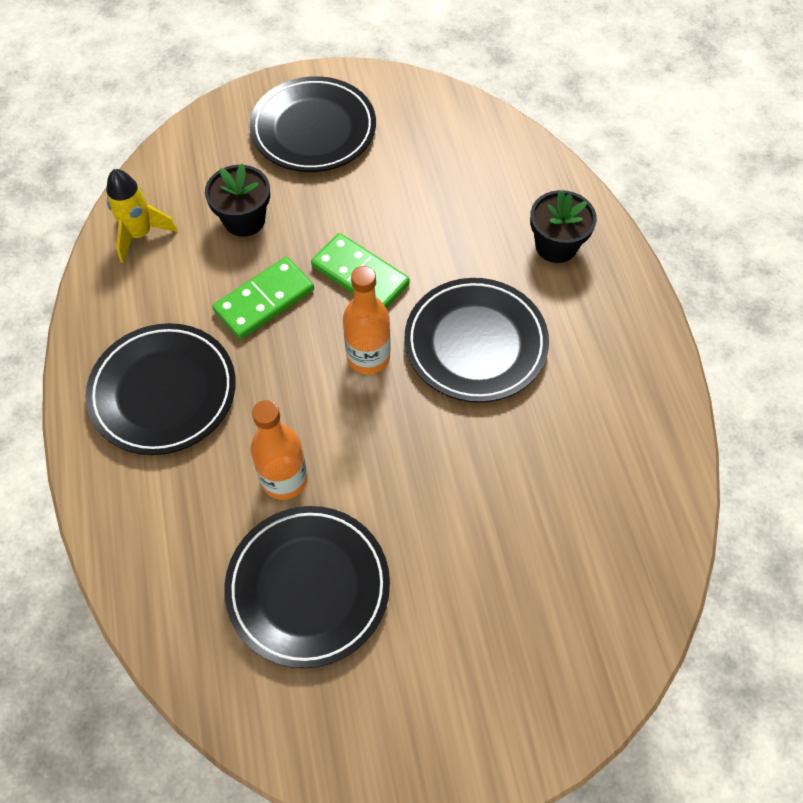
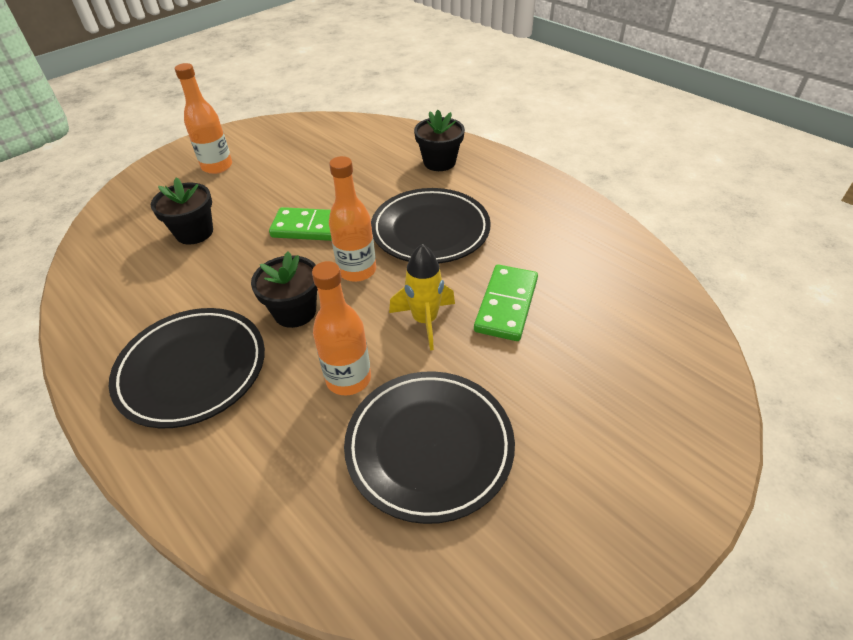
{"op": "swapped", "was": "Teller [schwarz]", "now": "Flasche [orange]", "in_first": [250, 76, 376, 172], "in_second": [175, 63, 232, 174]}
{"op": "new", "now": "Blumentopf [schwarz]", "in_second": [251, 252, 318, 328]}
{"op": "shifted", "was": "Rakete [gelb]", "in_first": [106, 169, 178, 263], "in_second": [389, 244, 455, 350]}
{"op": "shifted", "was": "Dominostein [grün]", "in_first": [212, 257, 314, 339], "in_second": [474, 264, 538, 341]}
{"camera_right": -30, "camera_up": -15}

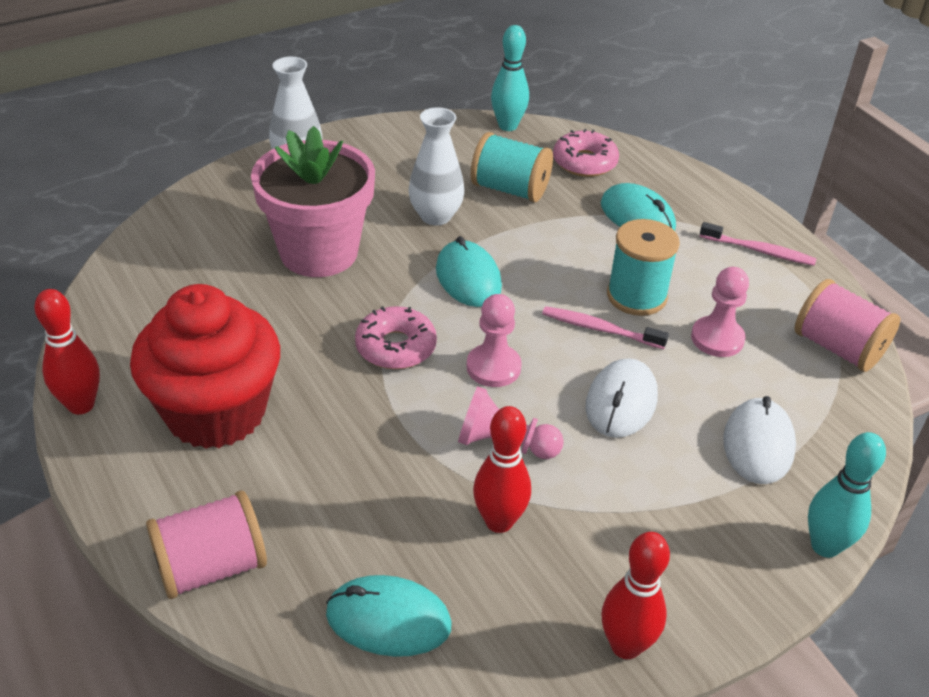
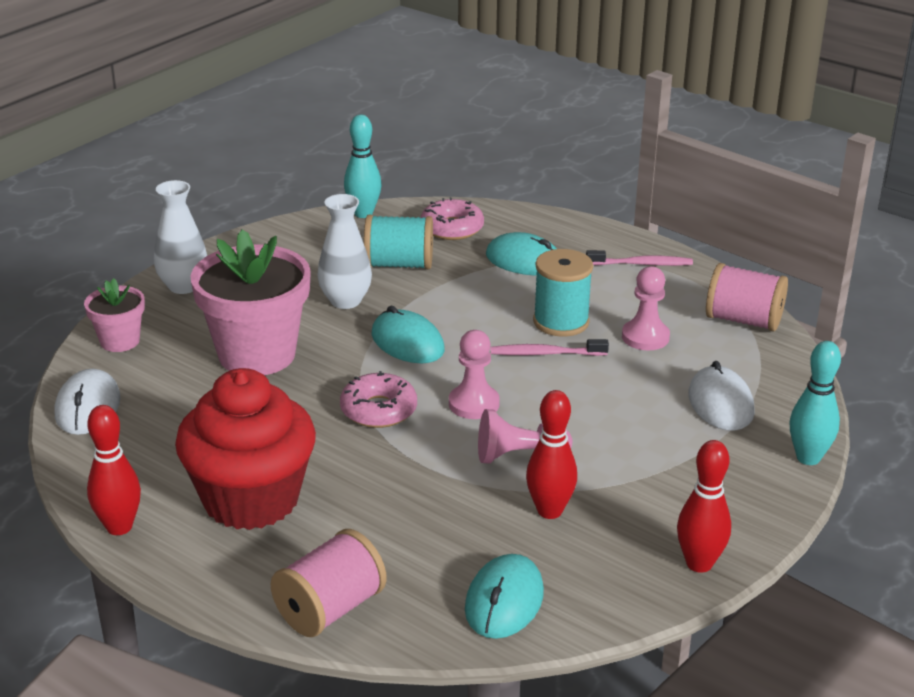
{"op": "shifted", "was": "Computermaus [weiß]", "in_first": [586, 358, 658, 438], "in_second": [54, 369, 121, 435]}
{"op": "new", "now": "Blumentopf [rosa]", "in_second": [84, 278, 145, 352]}
{"op": "rotated", "was": "Computermaus [türkis]", "in_first": [326, 575, 451, 657], "in_second": [465, 554, 544, 639], "clockwise": -60}
{"camera_right": -20, "camera_up": -10}

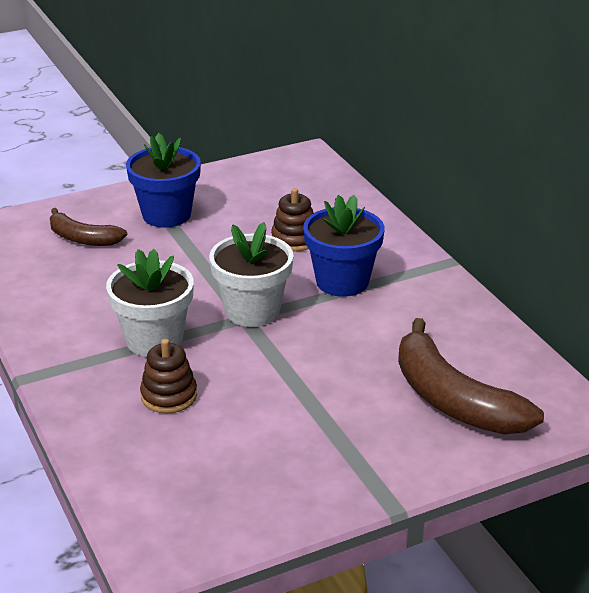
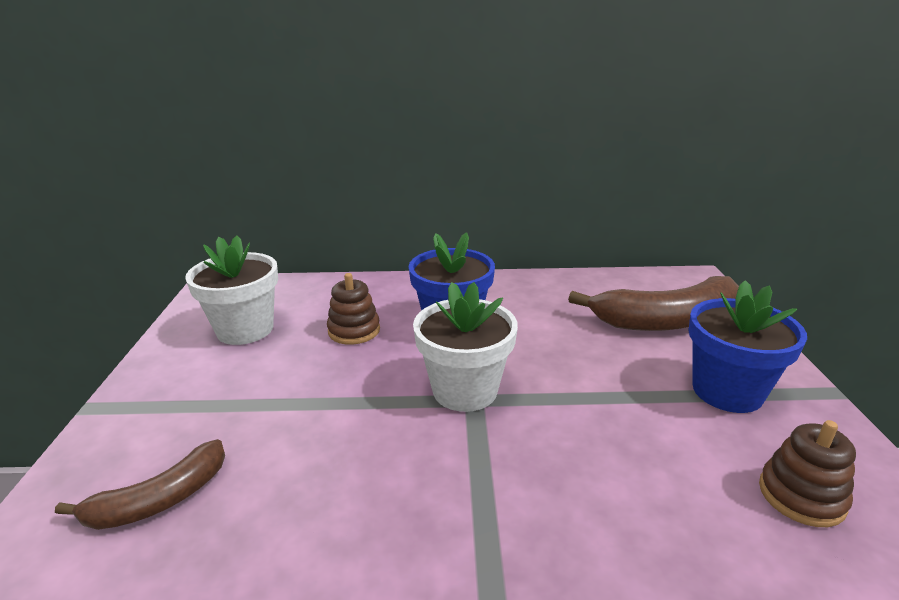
{"op": "shifted", "was": "Blumentopf [weiß]", "in_first": [106, 249, 194, 357], "in_second": [185, 235, 278, 345]}
{"op": "shifted", "was": "Blumentopf [blau]", "in_first": [126, 133, 201, 228], "in_second": [688, 280, 807, 413]}
{"op": "shifted", "was": "Stapelspielzeug [braun]", "in_first": [140, 339, 197, 413], "in_second": [759, 420, 856, 527]}
{"camera_right": -65, "camera_up": -5}

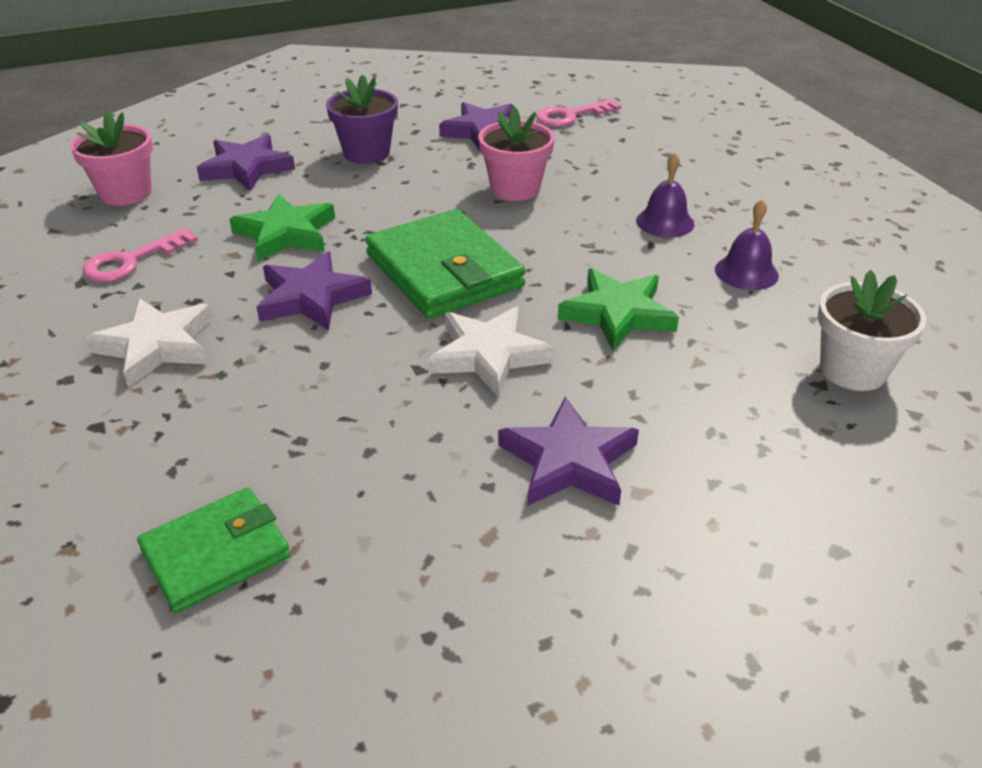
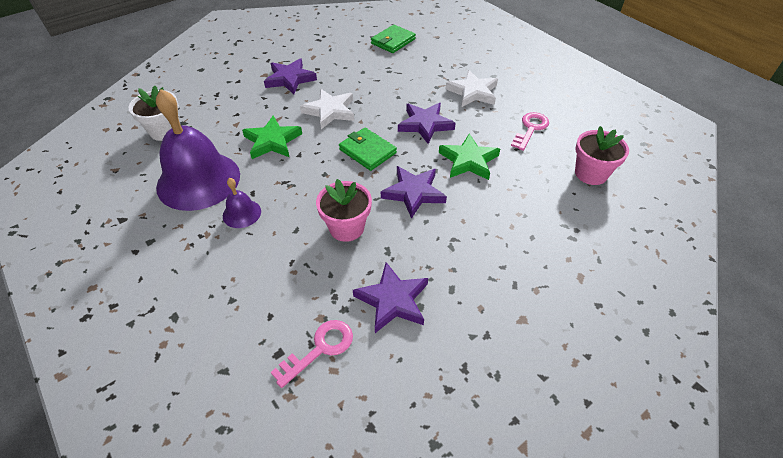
{"op": "scaled", "was": "Glocke [lila]", "in_first": [715, 199, 779, 290], "in_second": [156, 89, 240, 211], "ratio": 2.27}
{"op": "scaled", "was": "Geldbörse [grün]", "in_first": [365, 209, 526, 319], "in_second": [339, 128, 397, 171], "ratio": 0.62}
{"op": "shifted", "was": "Stern [lila]", "in_first": [197, 134, 295, 191], "in_second": [381, 166, 447, 219]}
{"op": "gone", "was": "Blumentopf [lila]", "in_first": [326, 74, 398, 164]}
{"camera_right": 165, "camera_up": 10}

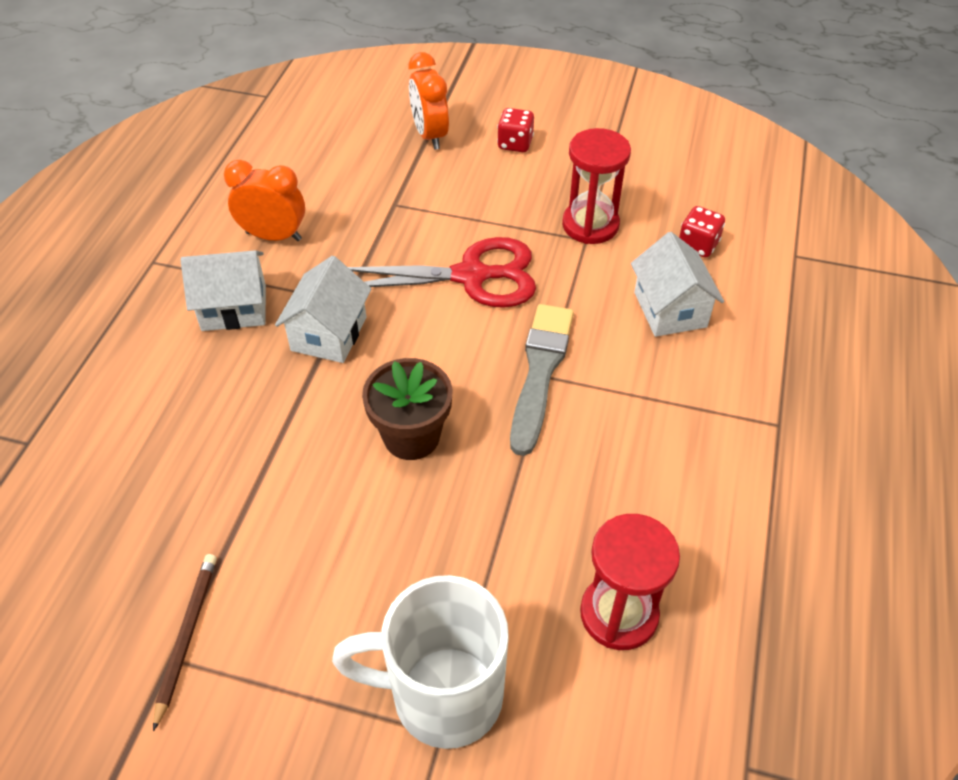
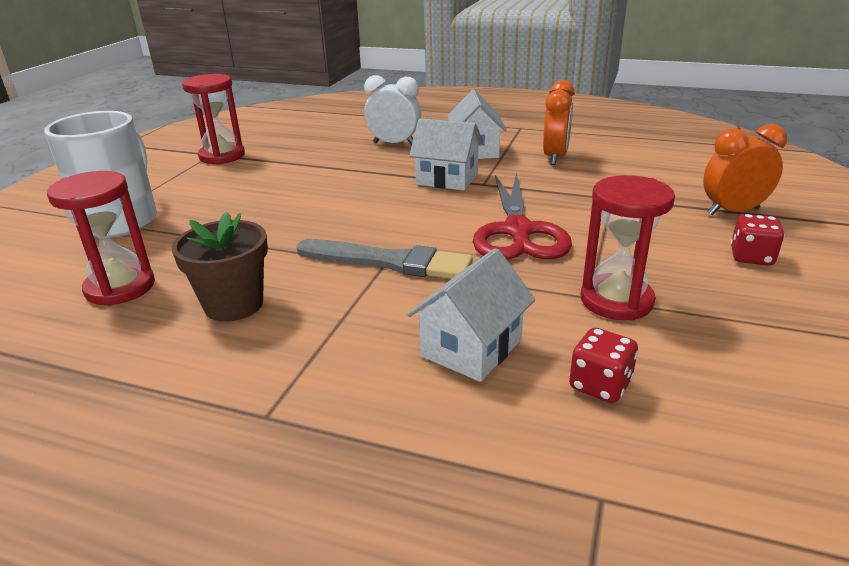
{"op": "shifted", "was": "Blumentopf [braun]", "in_first": [362, 358, 453, 460], "in_second": [172, 212, 268, 322]}
{"op": "swapped", "was": "Bleistift [braun]", "now": "Sanduhr [rot]", "in_first": [153, 554, 217, 732], "in_second": [182, 74, 245, 164]}
{"op": "new", "now": "Wecker [weiß]", "in_second": [364, 75, 421, 145]}
{"op": "rotated", "was": "Haus [weiß]", "in_first": [631, 232, 724, 337], "in_second": [407, 248, 535, 382], "clockwise": -45}
{"camera_right": 95, "camera_up": -20}

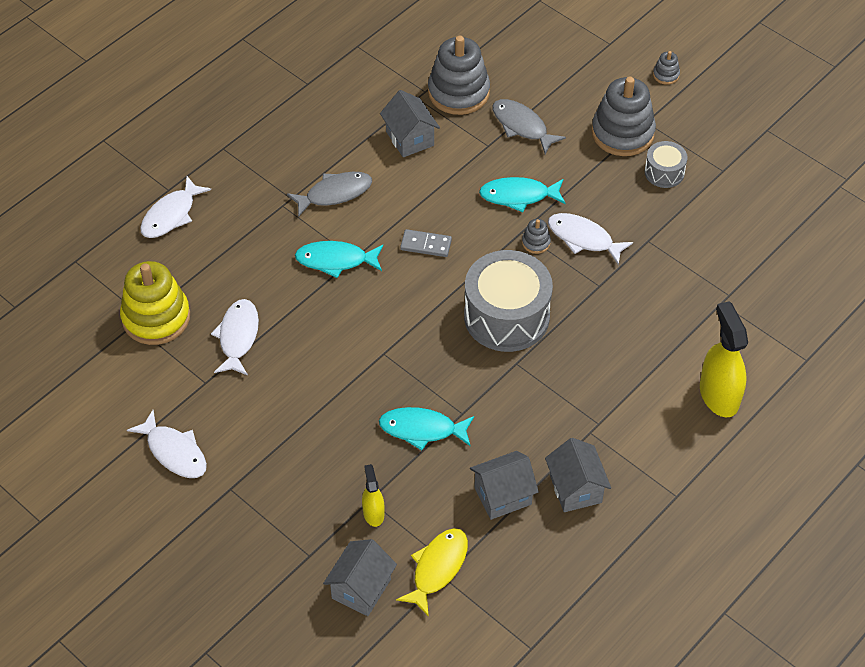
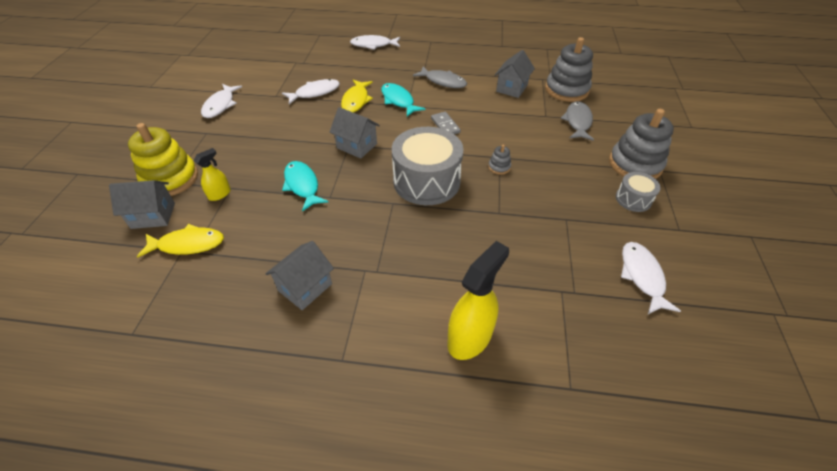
{"op": "shifted", "was": "Stapelspielzeug [gelb]", "in_first": [120, 261, 190, 345], "in_second": [128, 123, 198, 196]}
{"op": "shifted", "was": "Haus [grau]", "in_first": [470, 451, 539, 520], "in_second": [330, 107, 380, 159]}
{"op": "new", "now": "Fisch [gelb]", "in_second": [341, 80, 373, 113]}
{"op": "shifted", "was": "Fisch [weiß]", "in_first": [548, 213, 633, 265], "in_second": [621, 242, 681, 314]}
{"op": "gone", "was": "Fisch [türkis]", "in_first": [479, 177, 566, 212]}
{"op": "gone", "was": "Stapelspielzeug [grau]", "in_first": [653, 51, 680, 85]}
{"camera_right": 55, "camera_up": -5}

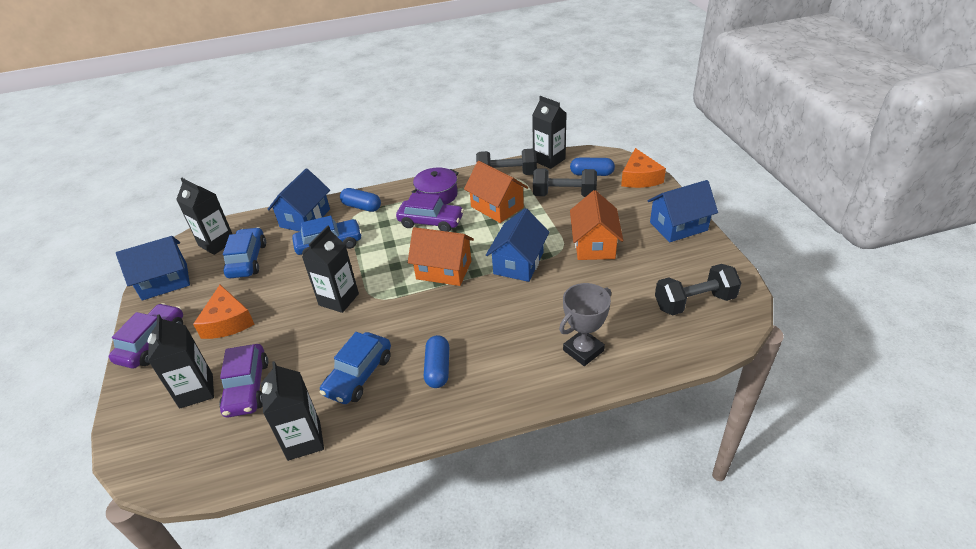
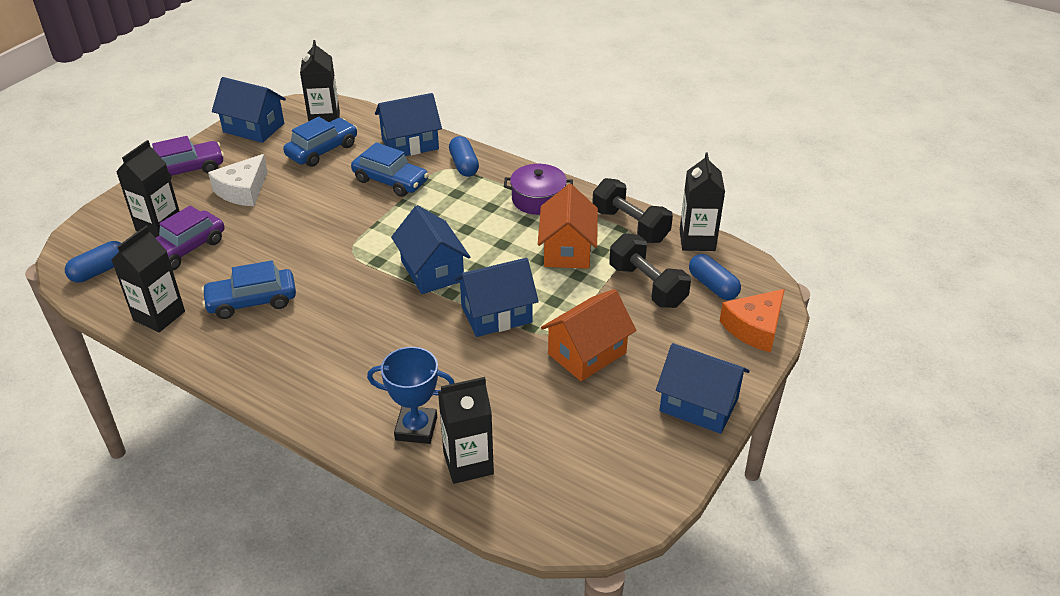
{"op": "shifted", "was": "Kapsel [blau]", "in_first": [424, 335, 449, 388], "in_second": [65, 241, 121, 283]}
{"op": "repainted", "was": "Käse [orange]", "now": "Käse [weiß]", "in_first": [193, 285, 254, 339], "in_second": [208, 154, 268, 206]}
{"op": "repainted", "was": "Pokal [grau]", "now": "Pokal [blau]", "in_first": [559, 283, 611, 366], "in_second": [367, 347, 454, 444]}
{"op": "repainted", "was": "Haus [orange]", "now": "Haus [blau]", "in_first": [408, 227, 474, 286], "in_second": [391, 205, 470, 294]}
{"op": "shifted", "was": "Getränkekarton [schwarz]", "in_first": [302, 226, 359, 313], "in_second": [438, 377, 494, 484]}
{"op": "gone", "was": "Auto [lila]", "in_first": [396, 193, 464, 232]}
{"op": "gone", "was": "Hantel [schwarz]", "in_first": [655, 264, 741, 316]}
{"camera_right": 45, "camera_up": 0}

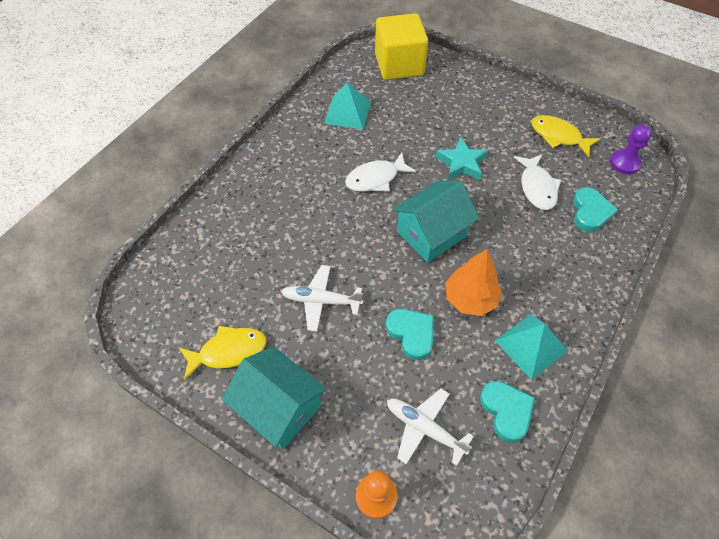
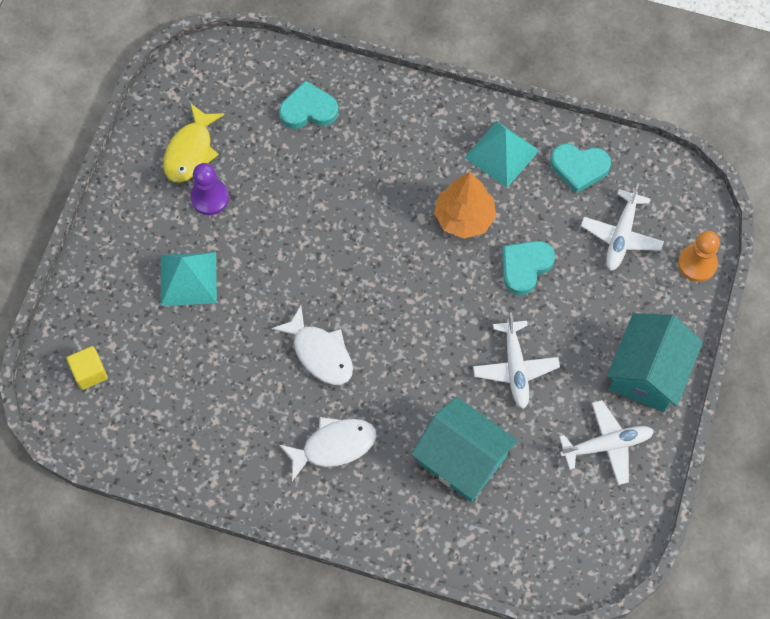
{"op": "scaled", "was": "Kubus [gelb]", "in_first": [375, 13, 428, 80], "in_second": [67, 346, 108, 390], "ratio": 0.45}
{"op": "shifted", "was": "Pyramide [türkis]", "in_first": [324, 83, 371, 129], "in_second": [161, 252, 217, 306]}
{"op": "shifted", "was": "Bauer [lila]", "in_first": [610, 125, 652, 174], "in_second": [190, 163, 229, 215]}
{"op": "shifted", "was": "Fisch [weiß]", "in_first": [514, 154, 561, 210], "in_second": [279, 417, 377, 481]}
{"op": "shifted", "was": "Haus [türkis]", "in_first": [392, 181, 479, 263], "in_second": [411, 397, 518, 502]}
{"op": "rotated", "was": "Herz [türkis]", "in_first": [480, 381, 535, 443], "in_second": [550, 144, 611, 193], "clockwise": -135}
{"op": "swapped", "was": "Fisch [gelb]", "now": "Flugzeug [weiß]", "in_first": [178, 326, 266, 380], "in_second": [559, 400, 654, 485]}
{"op": "gone", "was": "Stern [türkis]", "in_first": [436, 137, 488, 180]}
{"camera_right": -105, "camera_up": 10}

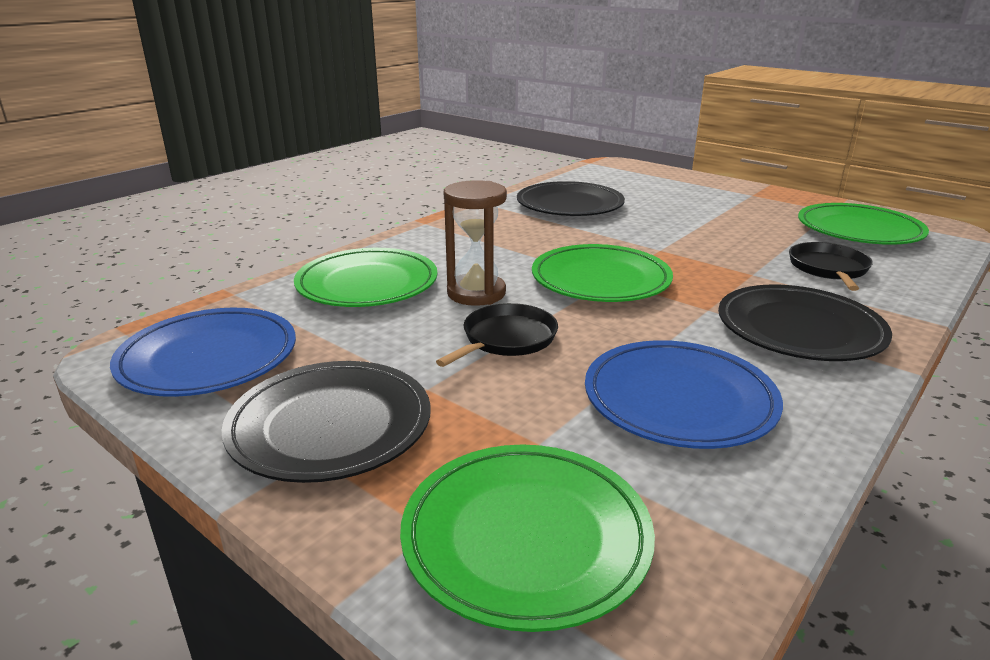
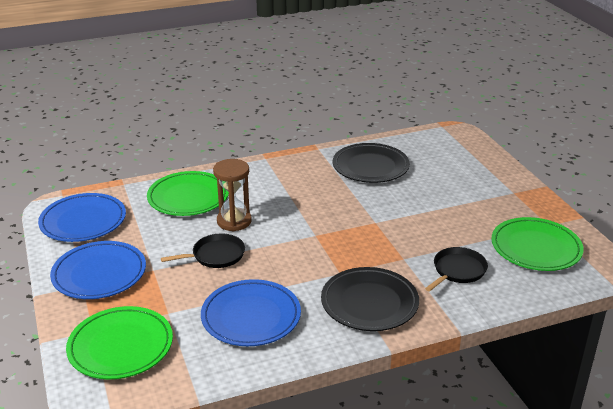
{"op": "repainted", "was": "Teller [schwarz]", "now": "Teller [blau]", "in_first": [221, 361, 431, 483], "in_second": [50, 241, 146, 299]}
{"op": "gone", "was": "Teller [grün]", "in_first": [532, 244, 673, 302]}
{"camera_right": 30, "camera_up": 5}

